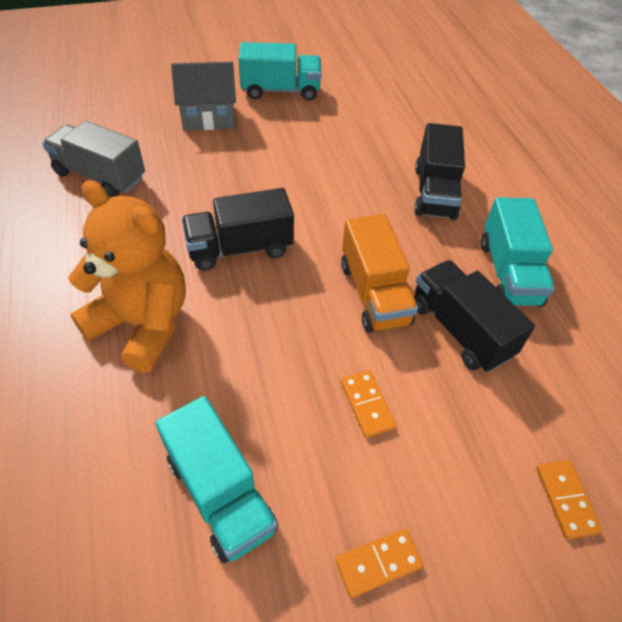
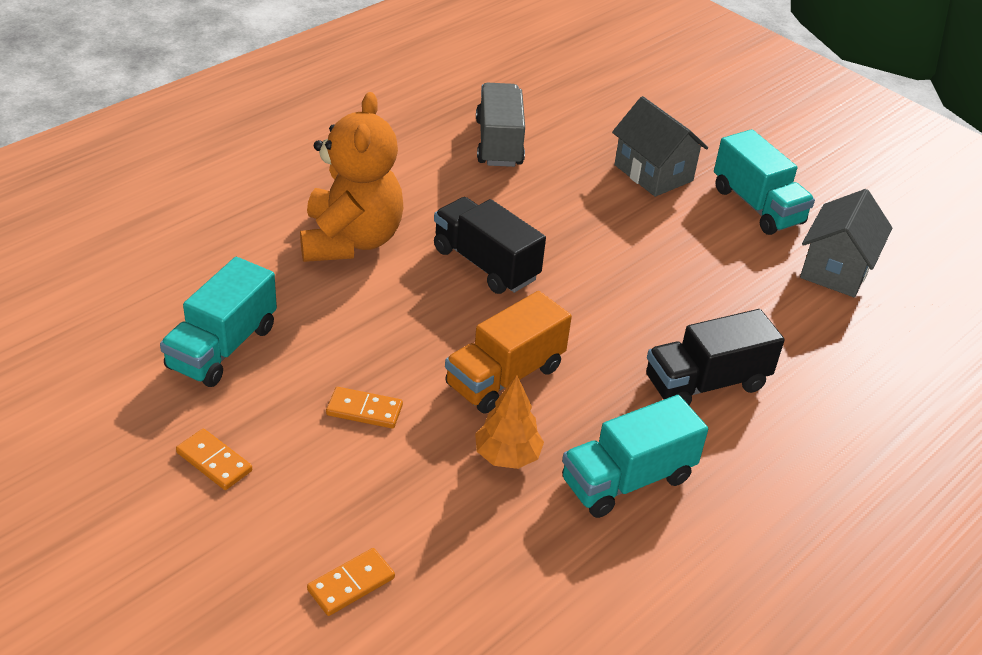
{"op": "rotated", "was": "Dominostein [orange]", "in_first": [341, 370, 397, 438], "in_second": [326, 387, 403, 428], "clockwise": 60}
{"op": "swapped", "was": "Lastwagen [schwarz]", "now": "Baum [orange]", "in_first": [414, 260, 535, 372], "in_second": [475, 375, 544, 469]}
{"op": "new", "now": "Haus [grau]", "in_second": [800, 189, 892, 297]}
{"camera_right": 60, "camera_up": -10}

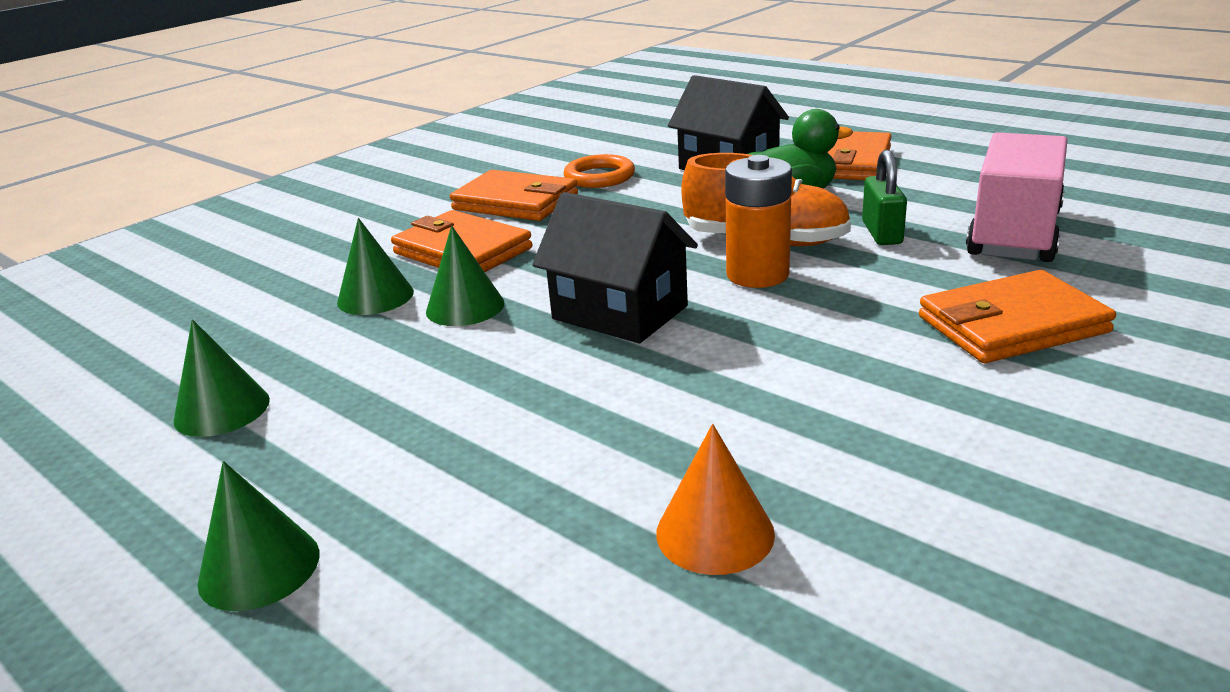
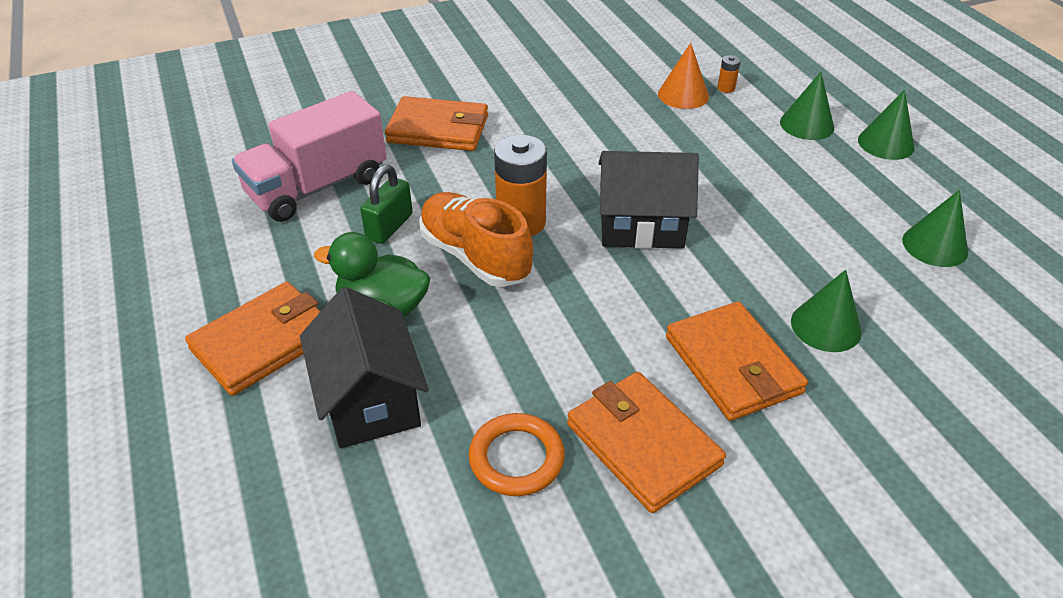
{"op": "rotated", "was": "Haus [schwarz]", "in_first": [532, 192, 698, 343], "in_second": [599, 151, 699, 249], "clockwise": -60}
{"op": "new", "now": "Batterie [orange]", "in_second": [717, 55, 741, 93]}
{"op": "shifted", "was": "Kegel [grün]", "in_first": [426, 226, 504, 326], "in_second": [780, 72, 834, 140]}
{"camera_right": -155, "camera_up": 15}

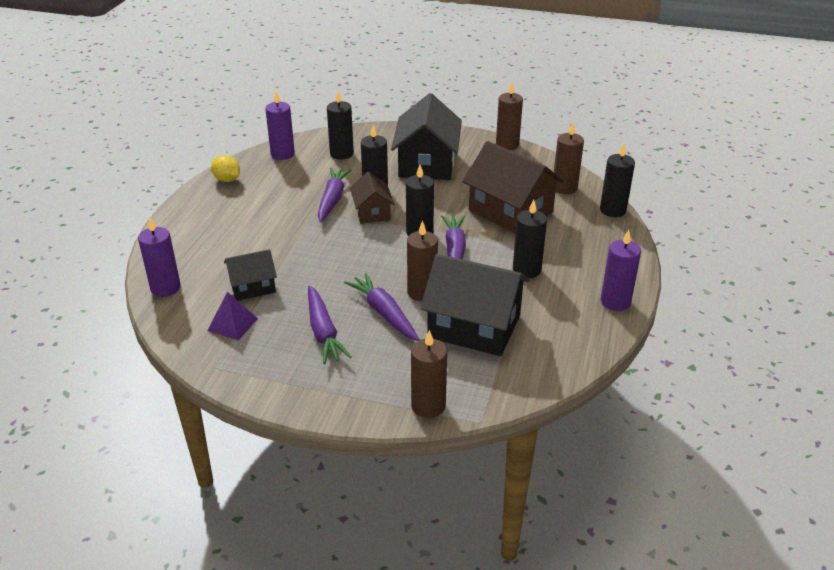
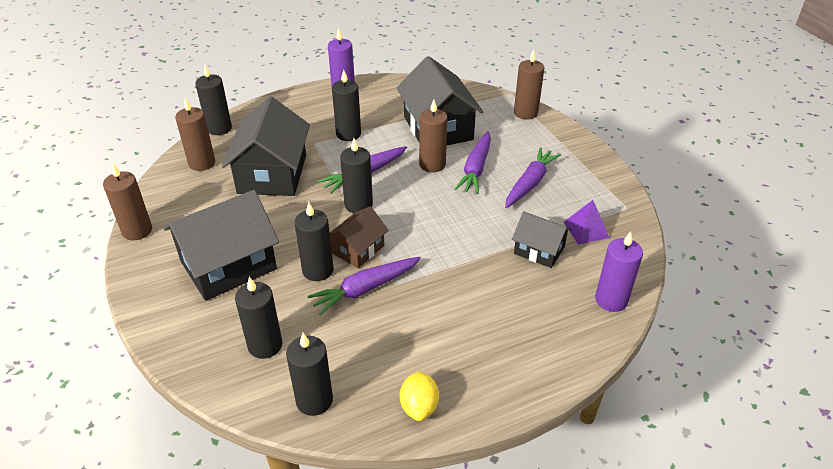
{"op": "repainted", "was": "Haus [braun]", "now": "Haus [schwarz]", "in_first": [462, 141, 564, 234], "in_second": [222, 97, 310, 196]}
{"op": "repainted", "was": "Kerze [lila]", "now": "Kerze [schwarz]", "in_first": [265, 91, 295, 160], "in_second": [286, 333, 333, 416]}
{"camera_right": -130, "camera_up": 5}

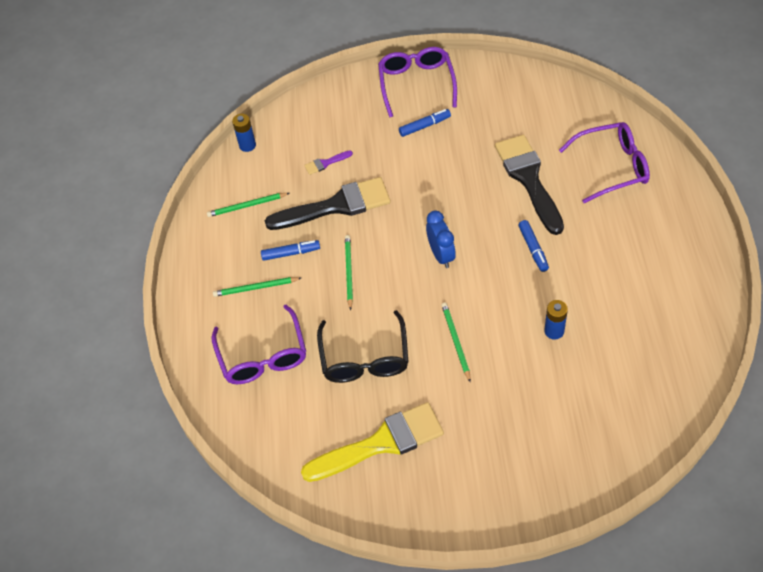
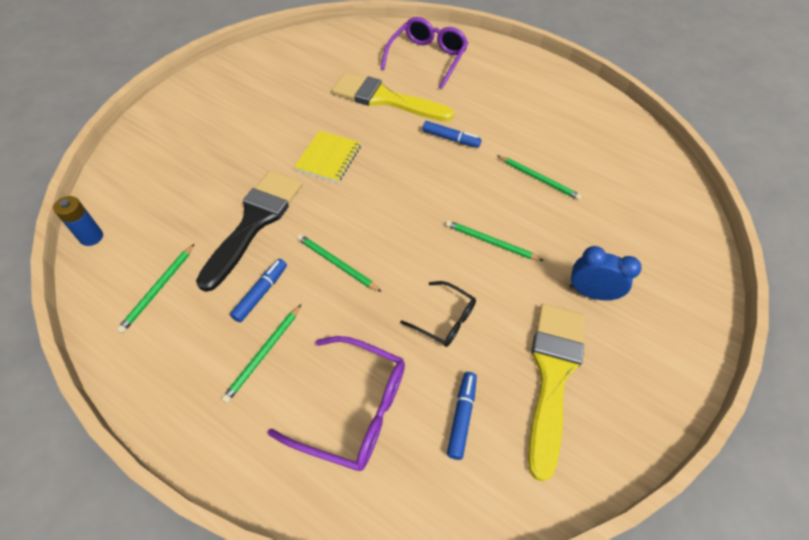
{"op": "new", "now": "Notizbuch [gelb]", "in_second": [294, 131, 361, 183]}
{"op": "repainted", "was": "Pinsel [schwarz]", "now": "Pinsel [gelb]", "in_first": [495, 135, 564, 235], "in_second": [332, 72, 454, 122]}
{"op": "scaled", "was": "Brille [schwarz]", "in_first": [317, 310, 408, 383], "in_second": [400, 281, 476, 347], "ratio": 0.59}
{"op": "shifted", "was": "Filzstift [blau]", "in_first": [399, 109, 451, 137], "in_second": [447, 372, 477, 460]}
{"op": "swapped", "was": "Batterie [blau]", "now": "Bleistift [grün]", "in_first": [544, 300, 568, 340], "in_second": [497, 155, 582, 200]}
{"op": "shifted", "was": "Wecker [blau]", "in_first": [426, 211, 456, 268], "in_second": [570, 246, 641, 301]}
{"op": "gone", "was": "Pinsel [lila]", "in_first": [304, 151, 353, 175]}
{"op": "gone", "was": "Brille [lila]", "in_first": [378, 47, 457, 117]}
{"camera_right": -60, "camera_up": 0}

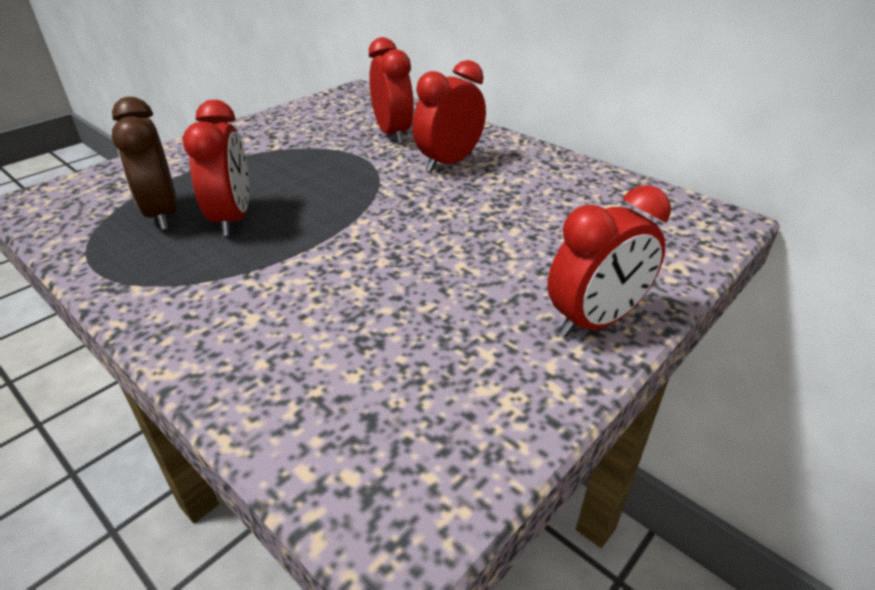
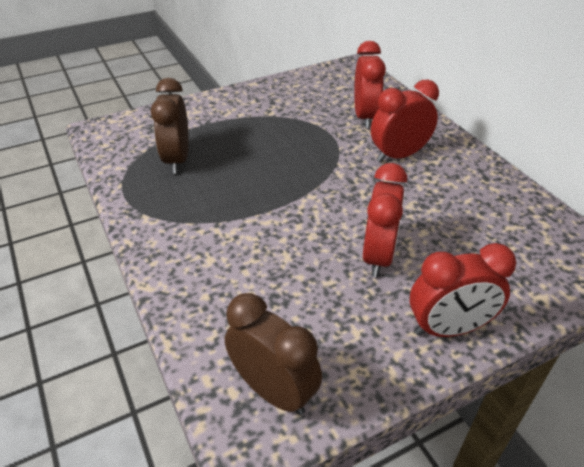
{"op": "new", "now": "Wecker [braun]", "in_second": [225, 293, 322, 415]}
{"op": "shifted", "was": "Wecker [rot]", "in_first": [183, 100, 249, 236], "in_second": [363, 163, 407, 277]}
{"camera_right": 20, "camera_up": 5}

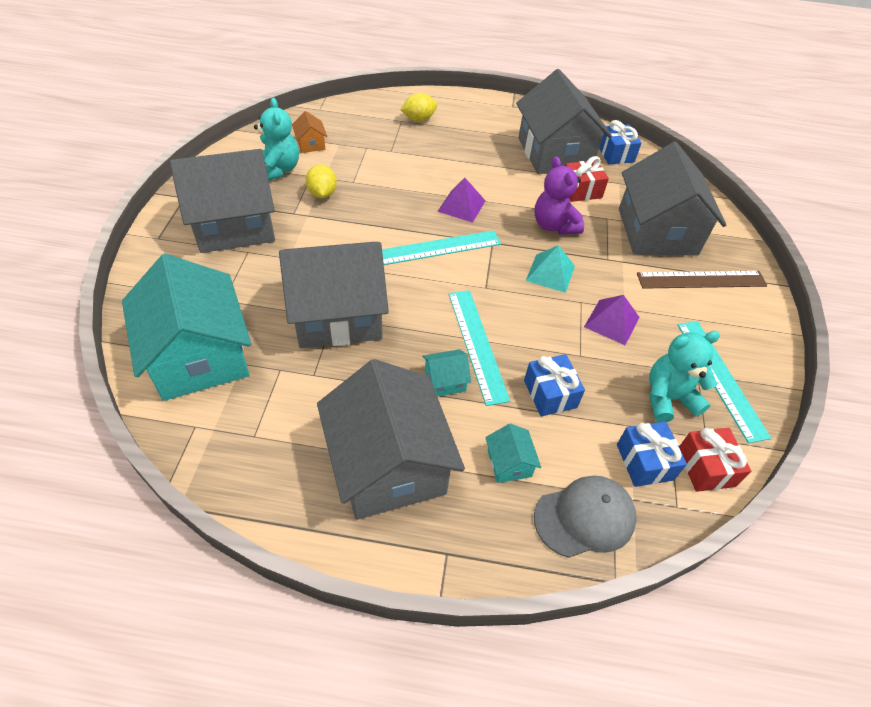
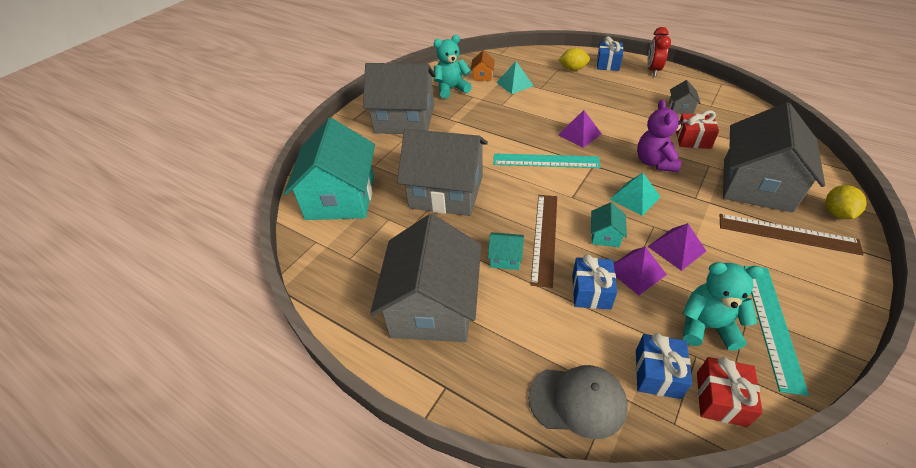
{"op": "rotated", "was": "Teddybär [türkis]", "in_first": [254, 98, 299, 180], "in_second": [434, 35, 472, 99], "clockwise": -120}
{"op": "new", "now": "Pyramide [türkis]", "in_second": [496, 61, 534, 94]}
{"op": "repainted", "was": "Lineal [türkis]", "now": "Lineal [braun]", "in_first": [449, 290, 510, 406], "in_second": [531, 195, 557, 288]}
{"op": "shifted", "was": "Haus [türkis]", "in_first": [485, 423, 541, 483], "in_second": [591, 202, 627, 247]}
{"op": "shifted", "was": "Geschenk [blau]", "in_first": [599, 120, 642, 164], "in_second": [597, 36, 623, 71]}
{"op": "new", "now": "Pyramide [lila]", "in_second": [614, 247, 667, 295]}
{"op": "new", "now": "Wecker [rot]", "in_second": [647, 27, 671, 76]}
{"op": "scaled", "was": "Haus [grau]", "in_first": [516, 69, 612, 174], "in_second": [669, 80, 701, 114], "ratio": 0.4}
{"op": "shifted", "was": "Zitrone [gelb]", "in_first": [305, 164, 337, 198], "in_second": [826, 185, 867, 219]}
{"camera_right": 30, "camera_up": -5}

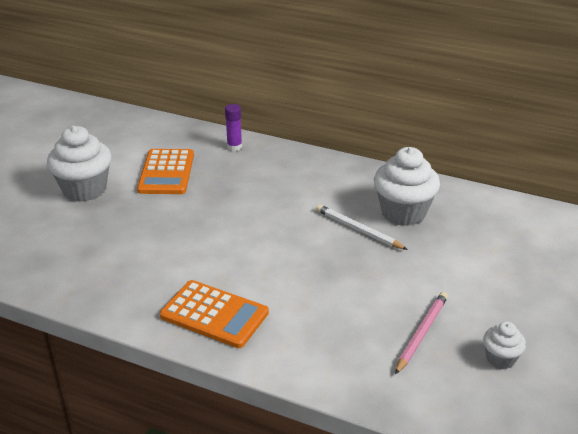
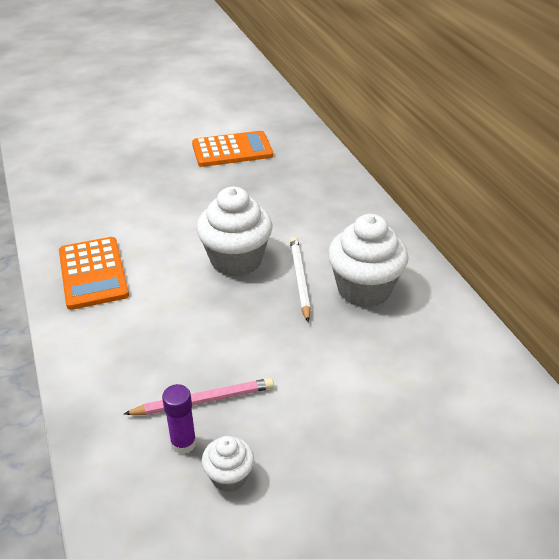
{"op": "shifted", "was": "Klebestift [lila]", "in_first": [225, 104, 242, 151], "in_second": [162, 384, 196, 454]}
{"op": "rotated", "was": "Taschenrechner [orange]", "in_first": [137, 149, 194, 194], "in_second": [192, 131, 273, 167], "clockwise": -150}
{"op": "shifted", "was": "Muffin [weiß]", "in_first": [47, 126, 112, 202], "in_second": [196, 187, 273, 277]}
{"camera_right": 45, "camera_up": 5}

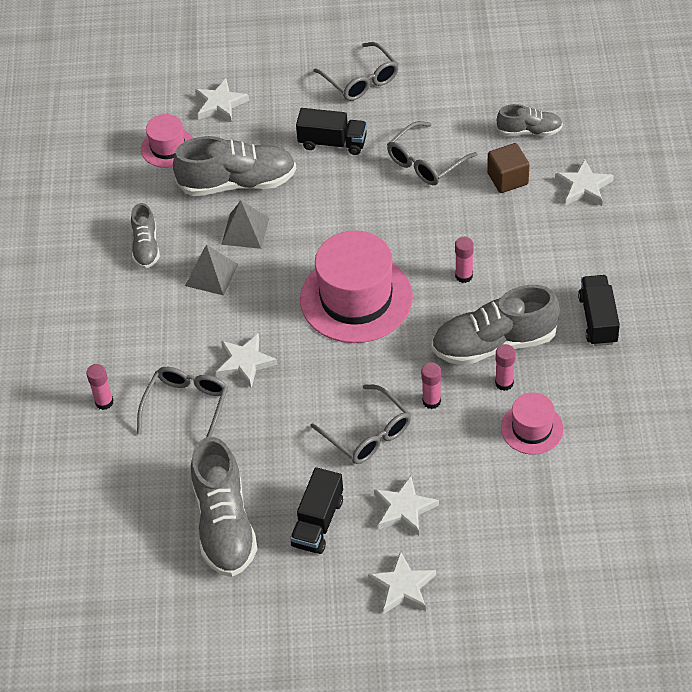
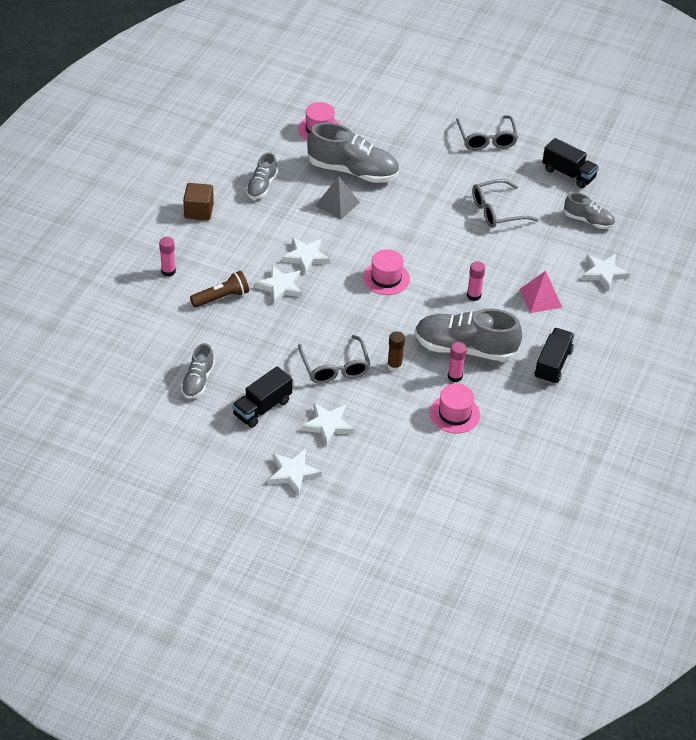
{"op": "scaled", "was": "Schuh [grau]", "in_first": [191, 437, 258, 577], "in_second": [181, 343, 215, 399], "ratio": 0.55}
{"op": "shifted", "was": "Kubus [braun]", "in_first": [487, 143, 529, 193], "in_second": [183, 183, 214, 220]}
{"op": "swapped", "was": "Brille [grau]", "now": "Taschenlampe [braun]", "in_first": [137, 367, 228, 437], "in_second": [190, 271, 249, 308]}
{"op": "shifted", "was": "Stern [weiß]", "in_first": [195, 78, 249, 123], "in_second": [282, 238, 330, 275]}
{"op": "scaled", "was": "Hut [rosa]", "in_first": [300, 230, 413, 343], "in_second": [363, 249, 410, 295], "ratio": 0.52}
{"op": "repainted", "was": "Klebestift [rosa]", "now": "Klebestift [braun]", "in_first": [421, 362, 441, 409], "in_second": [387, 331, 405, 372]}
{"op": "new", "now": "Pyramide [rosa]", "in_second": [519, 271, 562, 313]}
{"op": "shifted", "was": "Lastwagen [schwarz]", "in_first": [296, 108, 367, 155], "in_second": [542, 138, 599, 188]}
{"op": "gone", "was": "Pyramide [grau]", "in_first": [185, 244, 239, 295]}
{"camera_right": 20, "camera_up": -5}

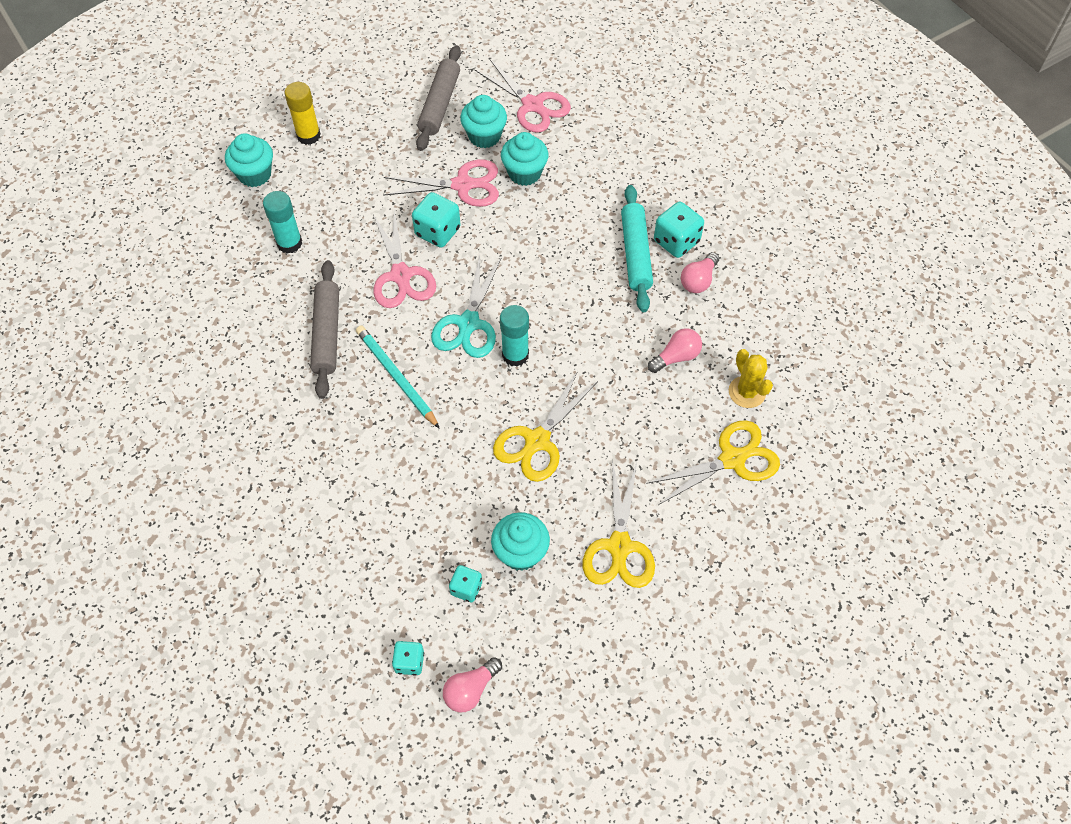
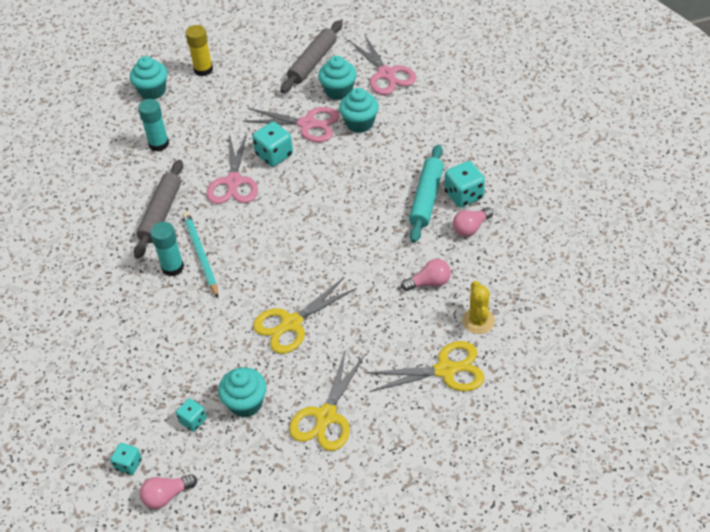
{"op": "shifted", "was": "Klebestift [türkis]", "in_first": [500, 305, 529, 367], "in_second": [150, 222, 184, 276]}
{"op": "gone", "was": "Schere [türkis]", "in_first": [431, 256, 502, 358]}
{"camera_right": 20, "camera_up": -10}

